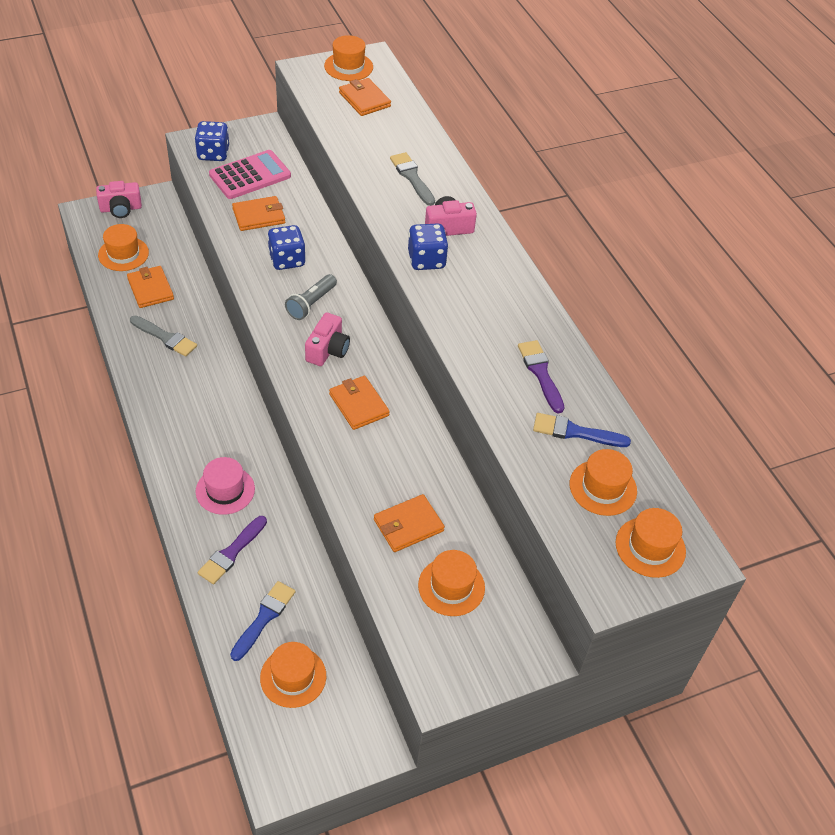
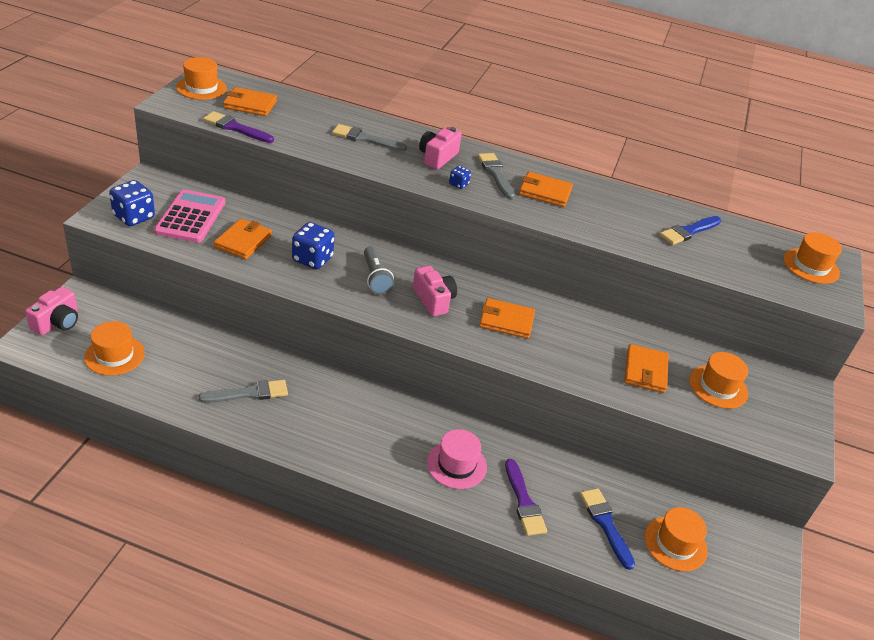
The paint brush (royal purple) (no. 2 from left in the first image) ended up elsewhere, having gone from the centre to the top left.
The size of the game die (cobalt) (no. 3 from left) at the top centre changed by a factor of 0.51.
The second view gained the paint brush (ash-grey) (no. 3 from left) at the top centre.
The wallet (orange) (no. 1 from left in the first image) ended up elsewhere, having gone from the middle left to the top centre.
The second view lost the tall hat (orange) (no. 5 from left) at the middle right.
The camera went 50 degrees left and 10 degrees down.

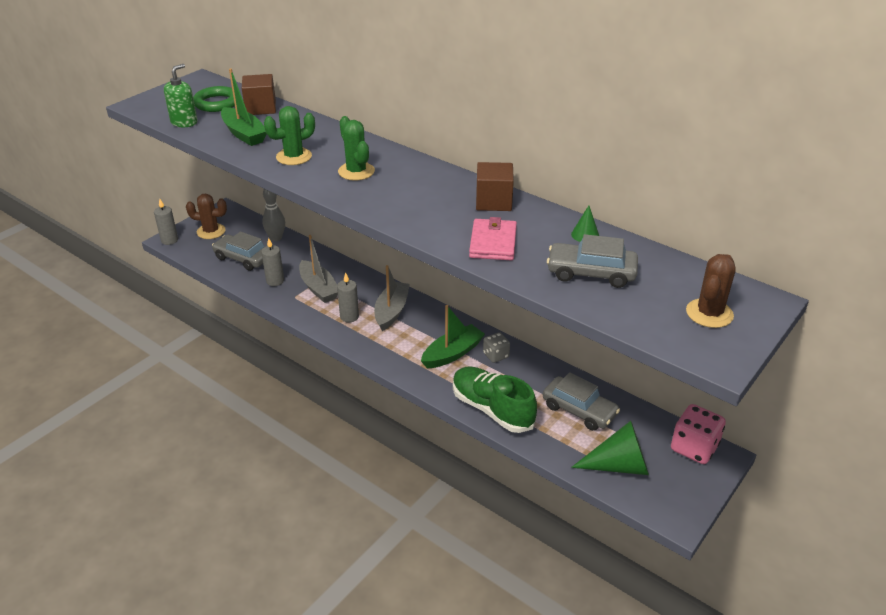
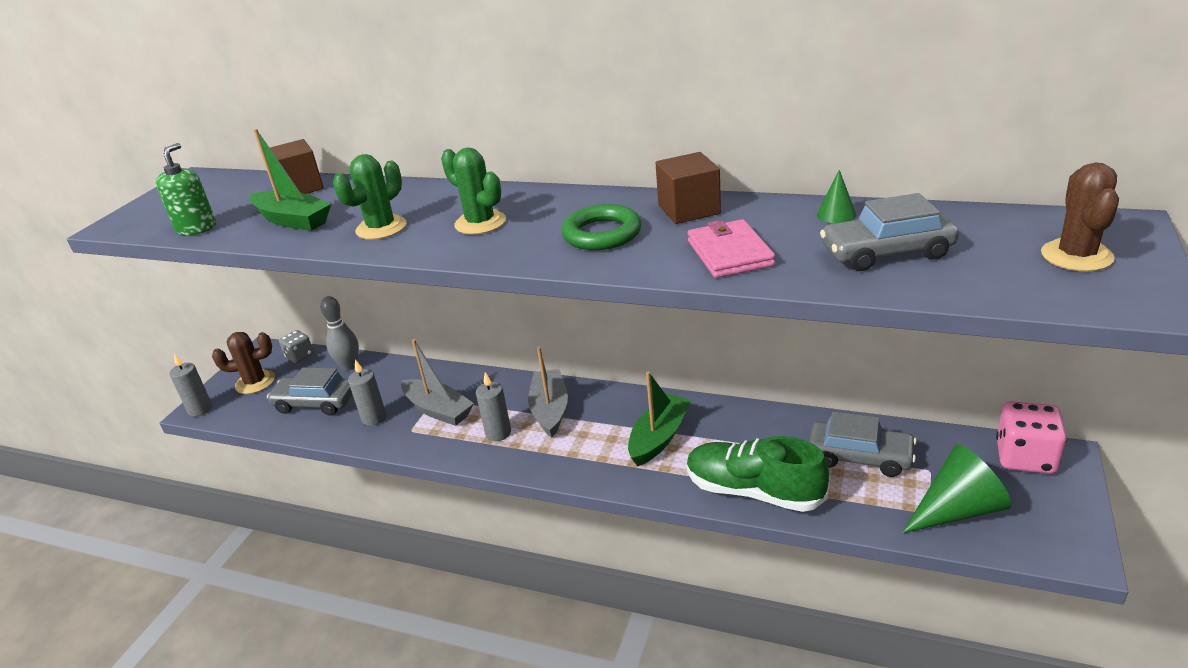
The game die (ash-grey) ended up elsewhere, having gone from the centre to the middle left.
The ring (green) ended up elsewhere, having gone from the top left to the centre.
The camera went 15 degrees left and 5 degrees down.

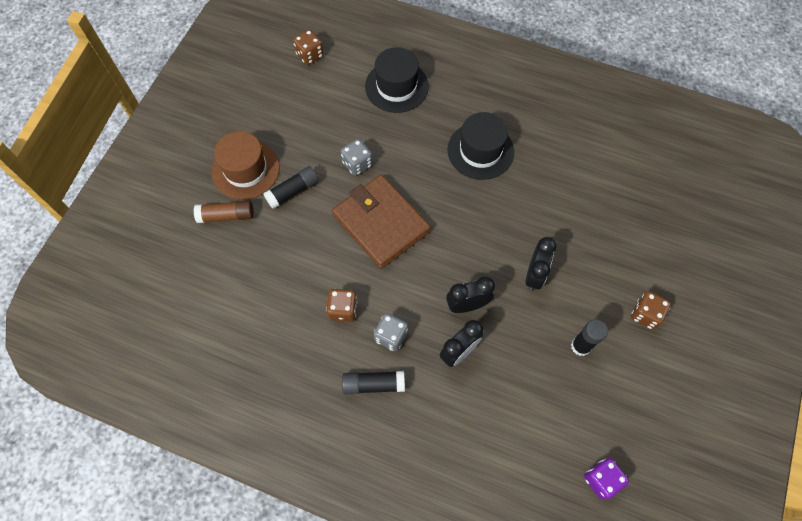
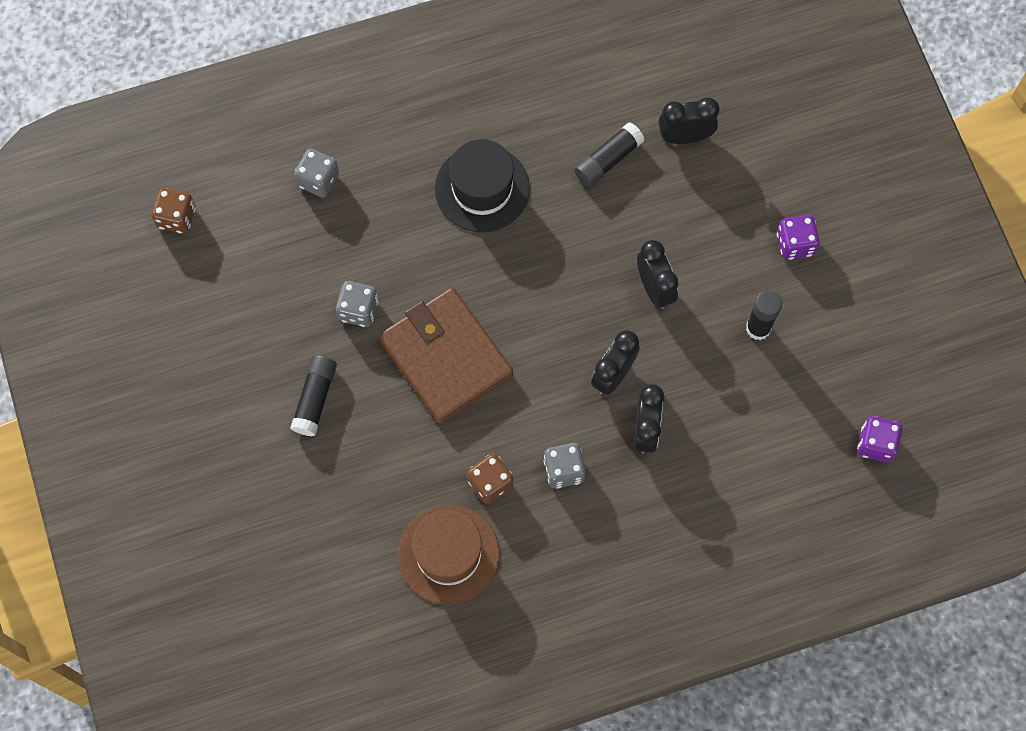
Where the tall hat (black) (no. 1 from left) stood at the top centre, the game die (ash-grey) (no. 1 from left) came to stand at the top left.
The wallet (dark brown) at the centre ended up facing another way, 45 degrees clockwise from before.
The tall hat (dark brown) ended up elsewhere, having gone from the top left to the bottom centre.
The glue stick (black) (no. 2 from left) ended up elsewhere, having gone from the bottom centre to the top centre.
The second view gained the clock (black) (no. 4 from left) at the top right.
What was the game die (dark brown) (no. 3 from left) at the middle right turned into the game die (royal purple) (no. 1 from left) at the top right.
The second view lost the glue stick (dark brown) at the middle left.
The camera went 40 degrees left and 5 degrees up.

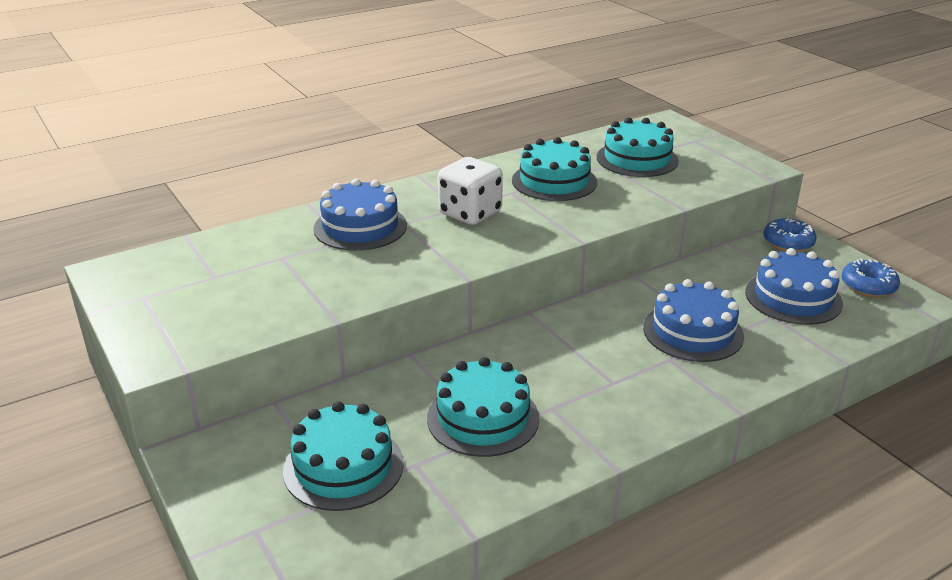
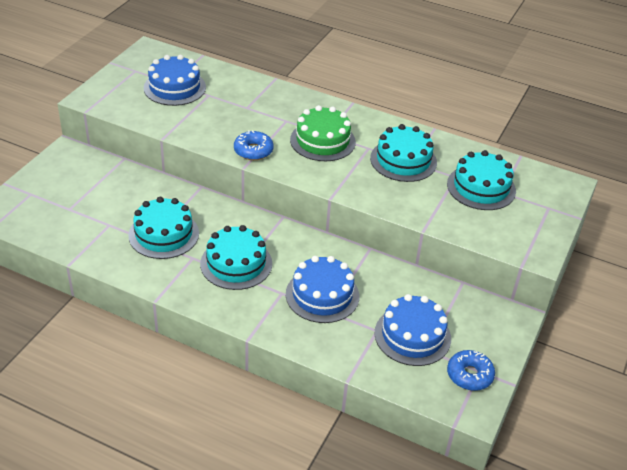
The cake (cobalt) (no. 1 from left) ended up elsewhere, having gone from the centre to the top left.
The cake (aqua) (no. 1 from left in the first image) ended up elsewhere, having gone from the bottom centre to the centre.
The glazed donut (cobalt) (no. 1 from left) ended up elsewhere, having gone from the middle right to the top centre.
Where the game die (white) stood at the top centre, the cake (green) came to stand at the top centre.
The camera went 55 degrees right and 10 degrees up.

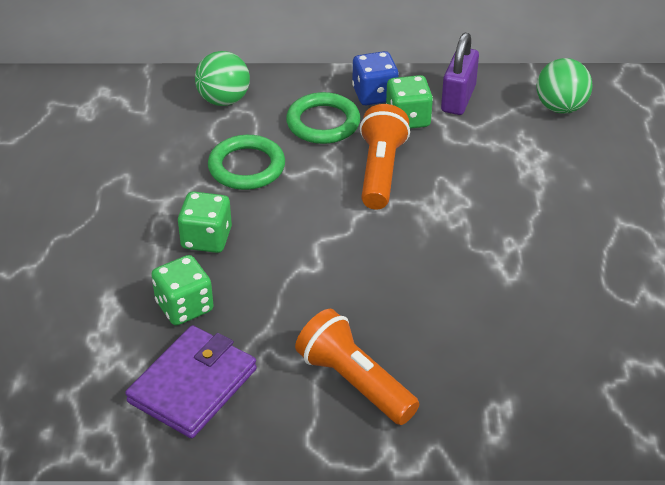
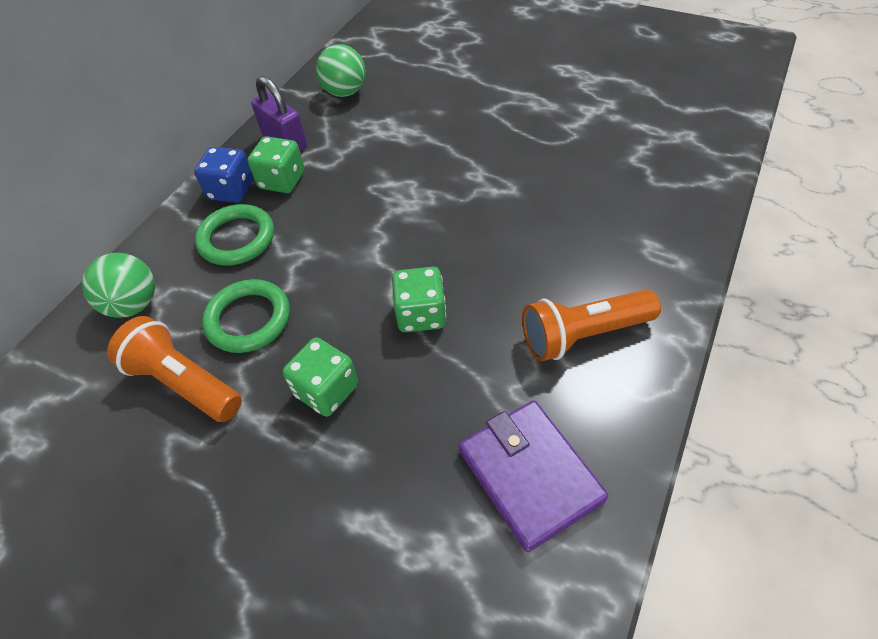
The torch (orange) (no. 2 from left in the first image) ended up elsewhere, having gone from the top centre to the middle left.
The game die (green) (no. 1 from left in the first image) ended up elsewhere, having gone from the middle left to the centre.
The camera went 60 degrees left and 10 degrees up.

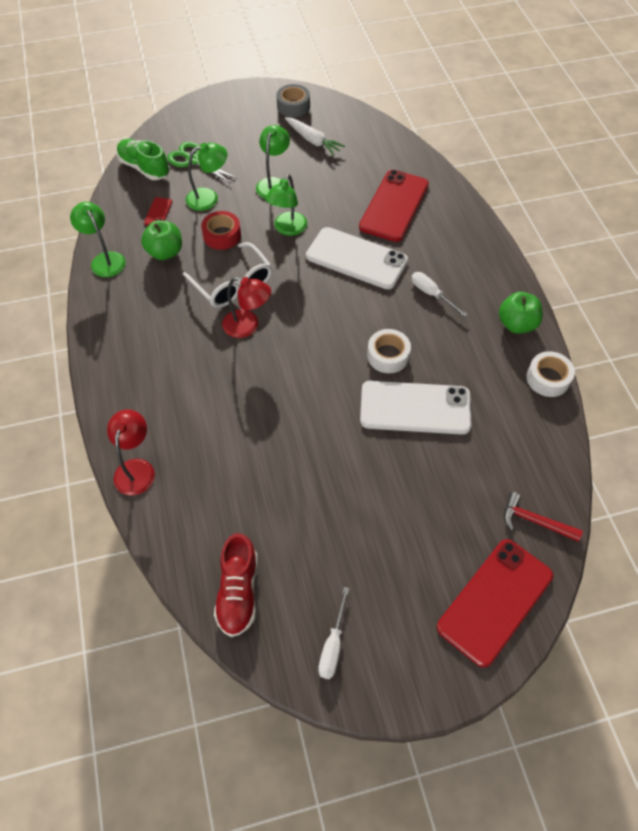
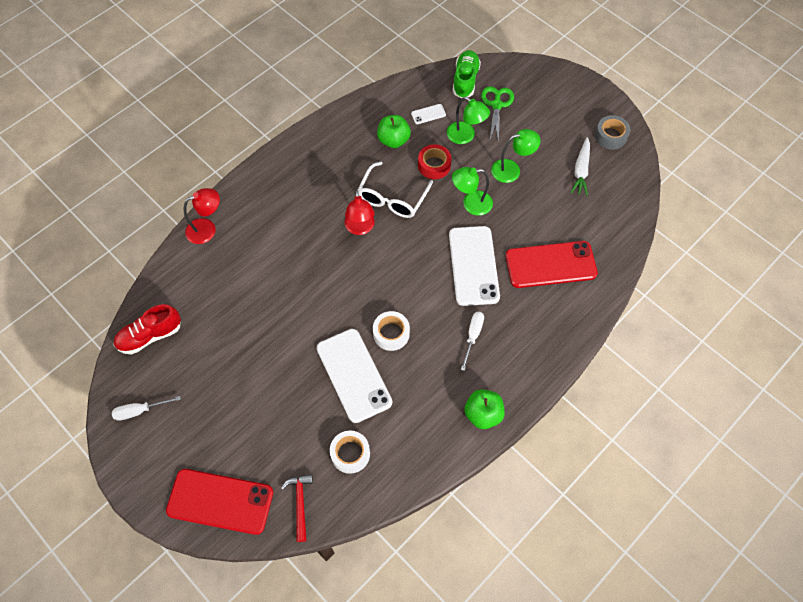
The sticky tape (white) (no. 2 from left in the first image) ended up elsewhere, having gone from the middle right to the bottom centre.
What was the smartphone (scarlet) (no. 1 from left) at the top left turned into the smartphone (white) (no. 2 from left) at the top centre.
The second view lost the desk lamp (green) (no. 1 from left) at the top left.
The camera went 60 degrees right and 5 degrees up.

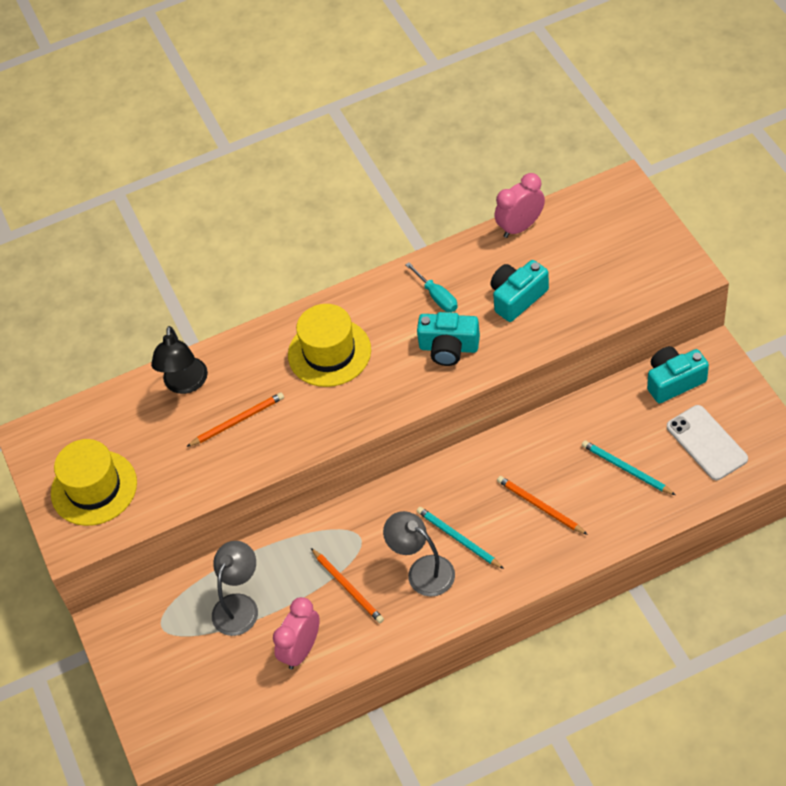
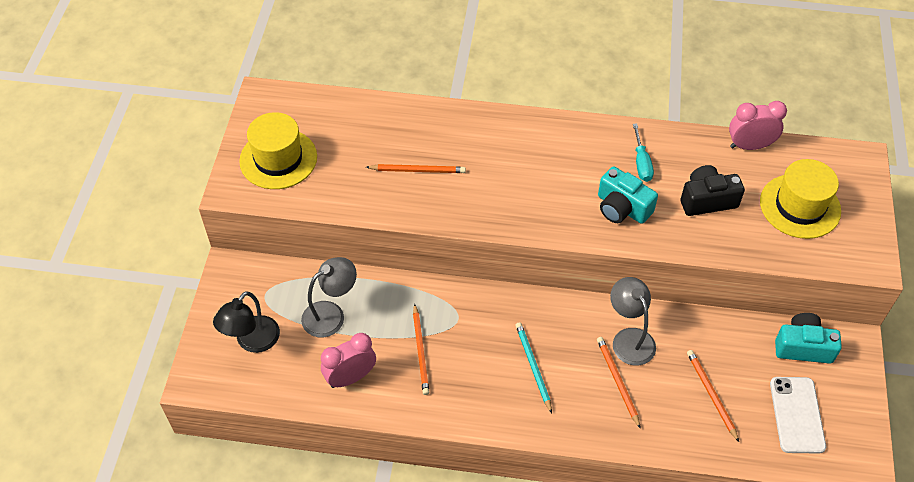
The desk lamp (black) ended up elsewhere, having gone from the middle left to the bottom left.
The desk lamp (ash-grey) (no. 2 from left) ended up elsewhere, having gone from the bottom centre to the middle right.
What was the compact camera (aqua) (no. 2 from left) at the centre turned into the compact camera (black) at the middle right.
What was the wooden pencil (aqua) (no. 2 from left) at the middle right turned into the wooden pencil (orange) (no. 4 from left) at the bottom right.
The tall hat (bright yellow) (no. 2 from left) ended up elsewhere, having gone from the centre to the middle right.
The camera went 25 degrees right and 0 degrees up.

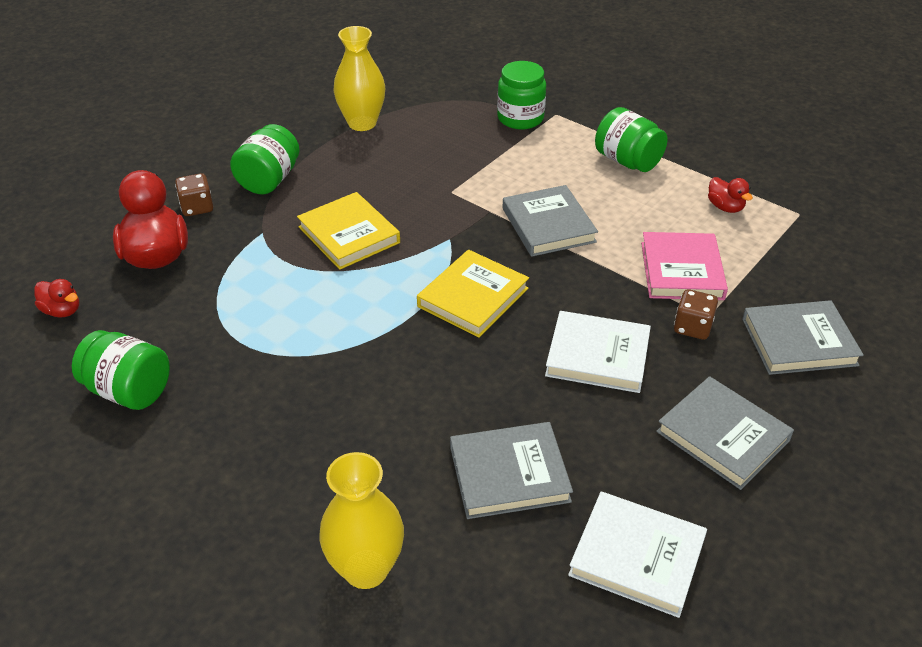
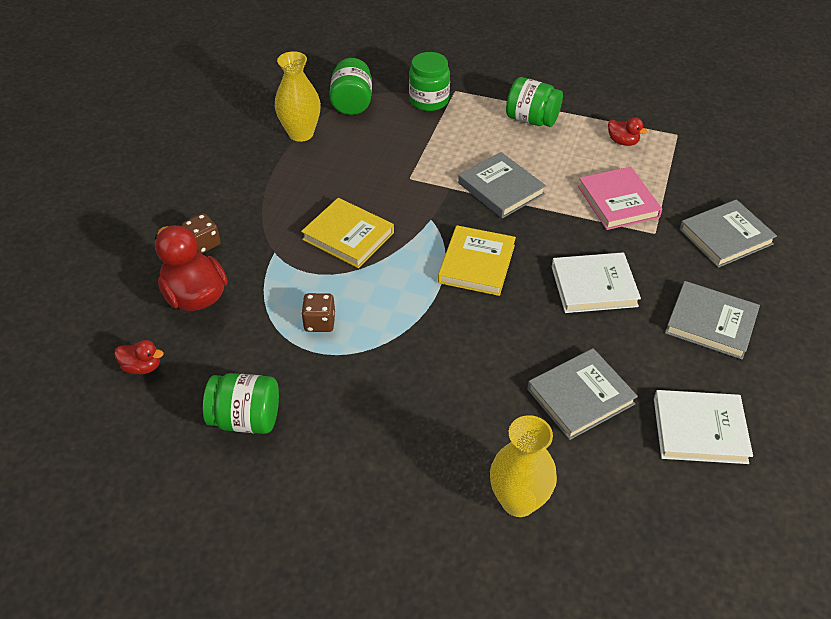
The game die (dark brown) (no. 2 from left) ended up elsewhere, having gone from the middle right to the centre.
The jar (green) (no. 2 from left) ended up elsewhere, having gone from the top left to the top centre.
The camera went 20 degrees left and 5 degrees up.

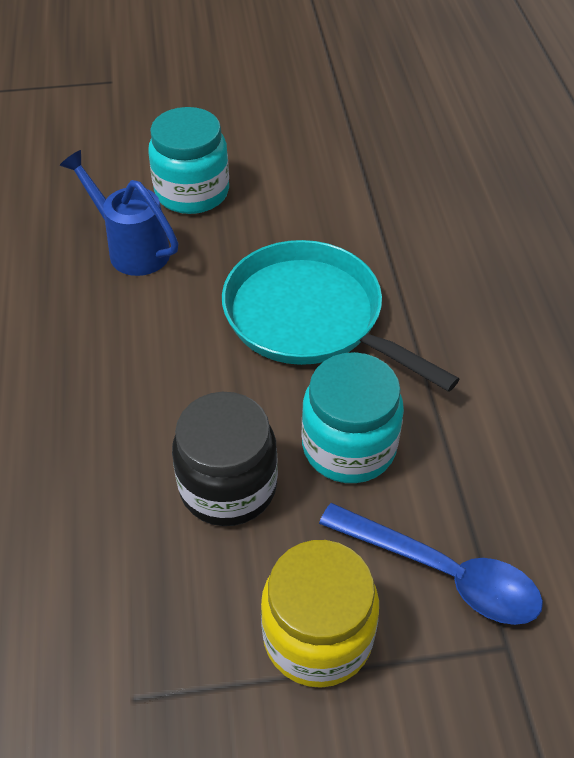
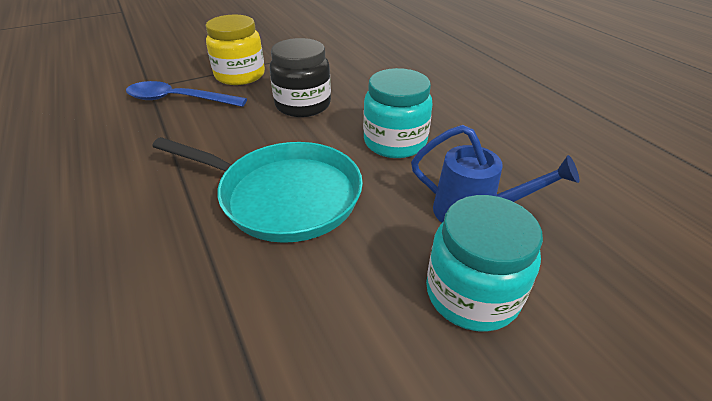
The jar (aqua) (no. 2 from left in the first image) ended up elsewhere, having gone from the centre to the top centre.
The camera went 160 degrees right and 10 degrees down.

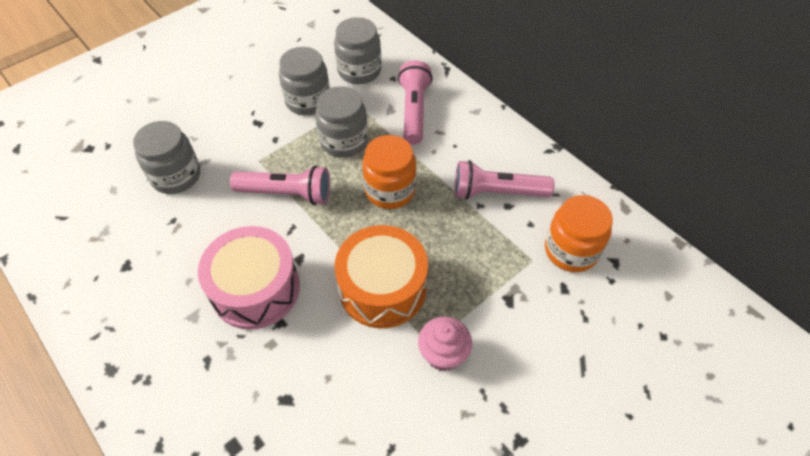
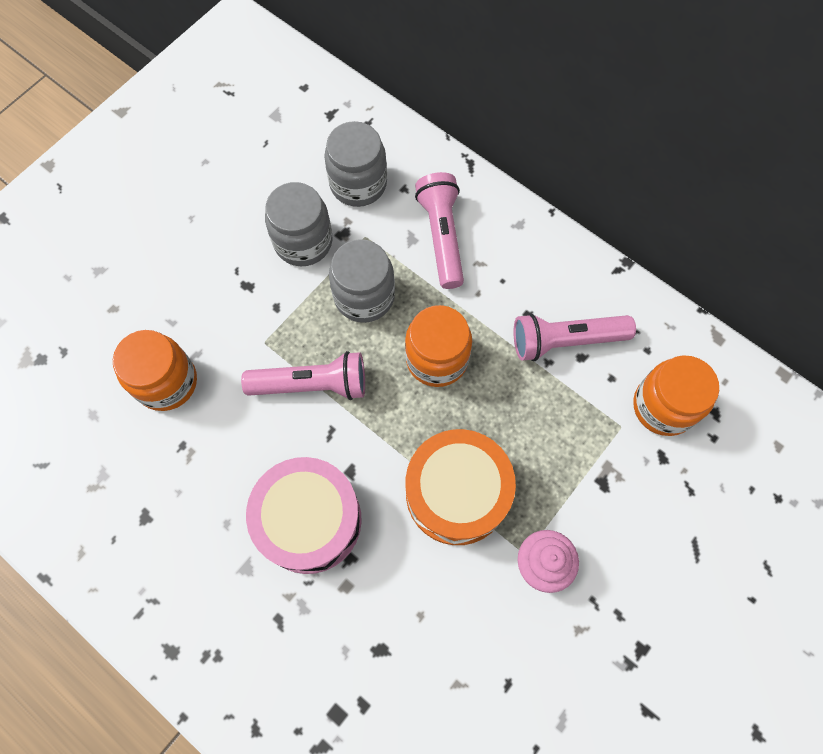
What was the jar (ash-grey) (no. 1 from left) at the middle left turned into the jar (orange) (no. 1 from left) at the middle left.
The camera went 10 degrees left and 15 degrees up.

